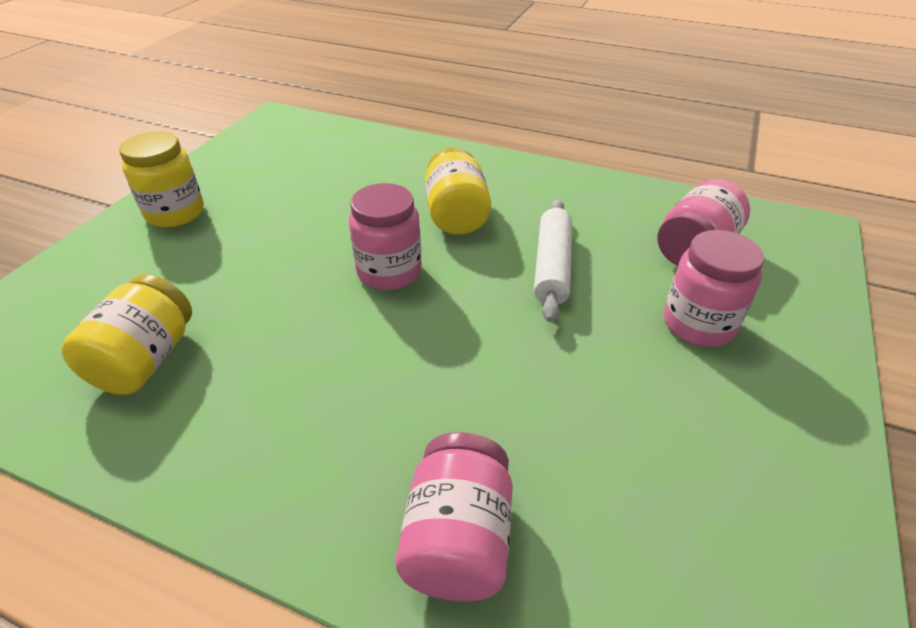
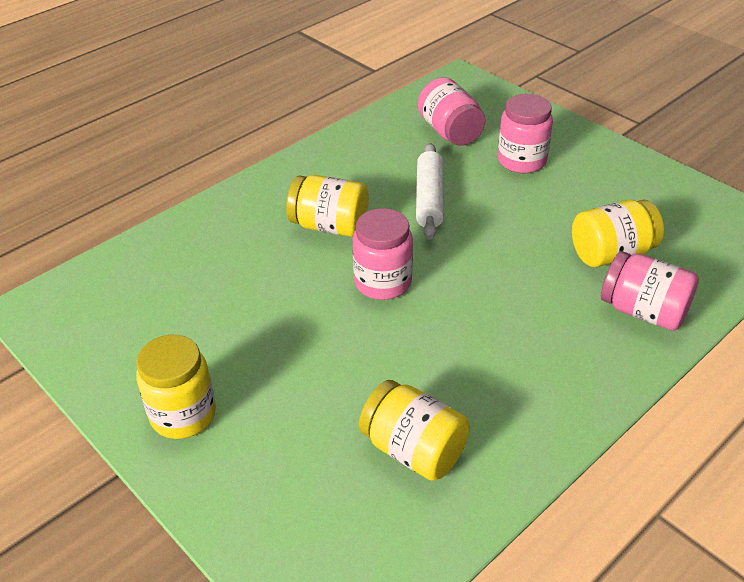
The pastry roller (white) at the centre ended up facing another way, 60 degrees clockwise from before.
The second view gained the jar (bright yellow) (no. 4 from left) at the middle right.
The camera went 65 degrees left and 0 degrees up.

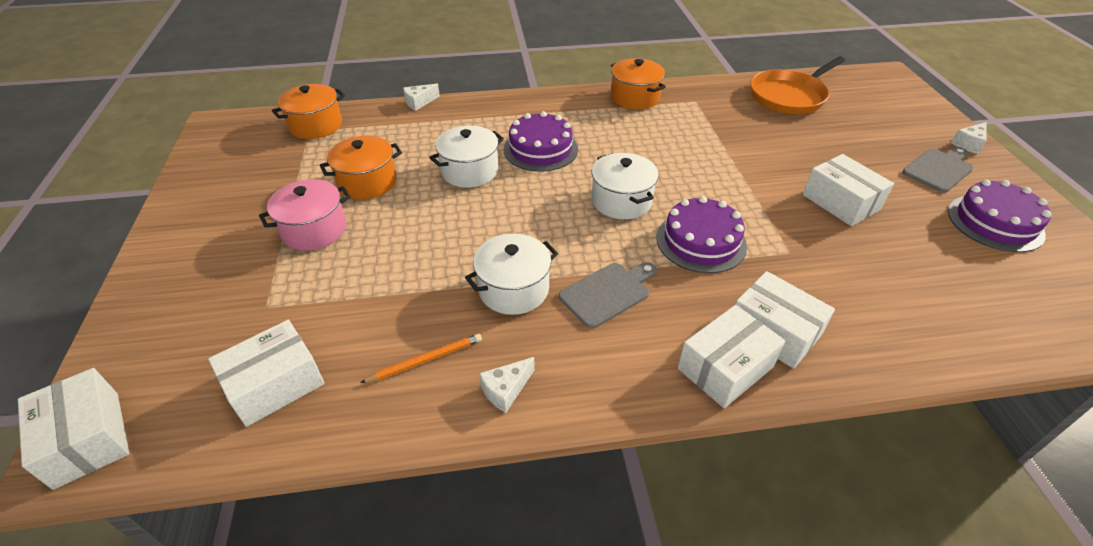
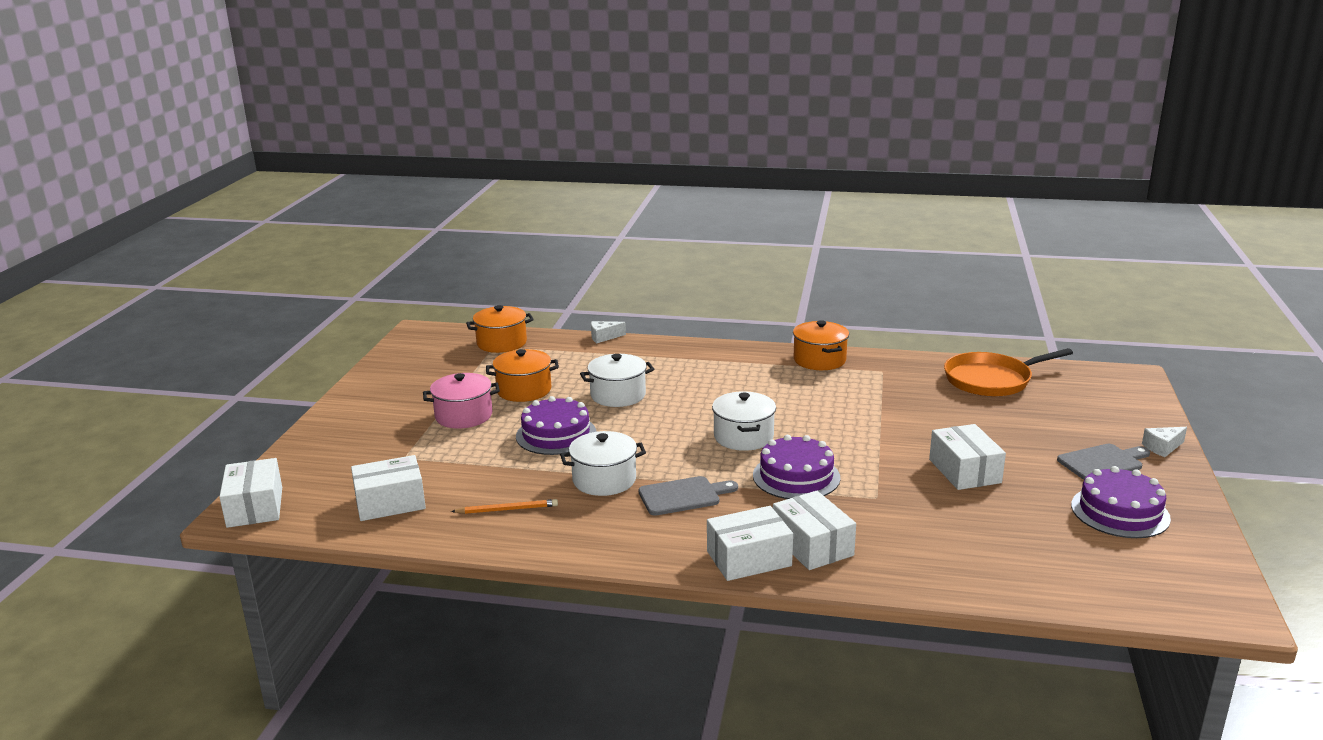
The cake (royal purple) (no. 1 from left) ended up elsewhere, having gone from the top centre to the centre.
The second view lost the piece of cheese (white) (no. 2 from left) at the bottom centre.
The camera went 20 degrees right and 20 degrees down.

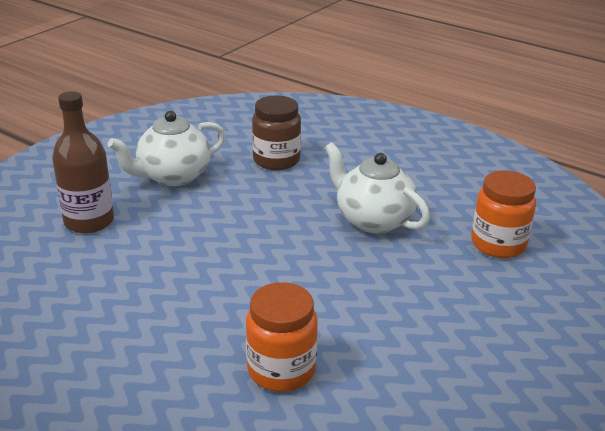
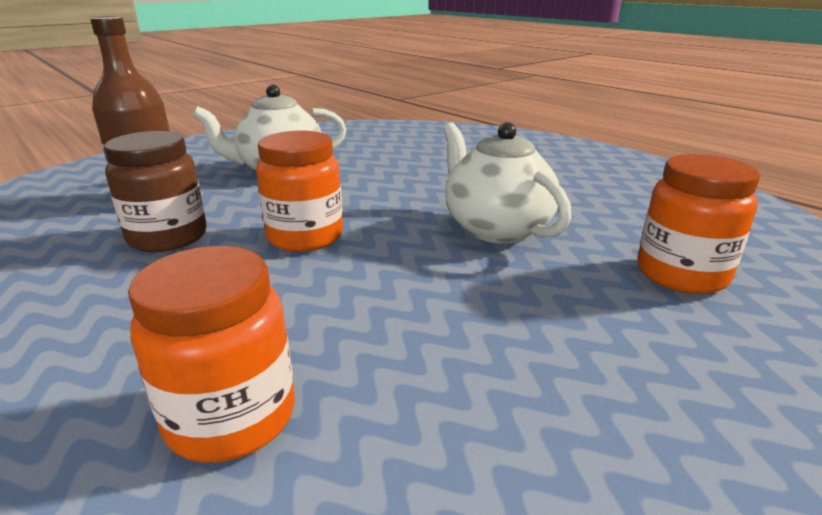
The jar (dark brown) ended up elsewhere, having gone from the top centre to the middle left.
The second view gained the jar (orange) (no. 2 from left) at the centre.
The camera went 15 degrees right and 5 degrees down.

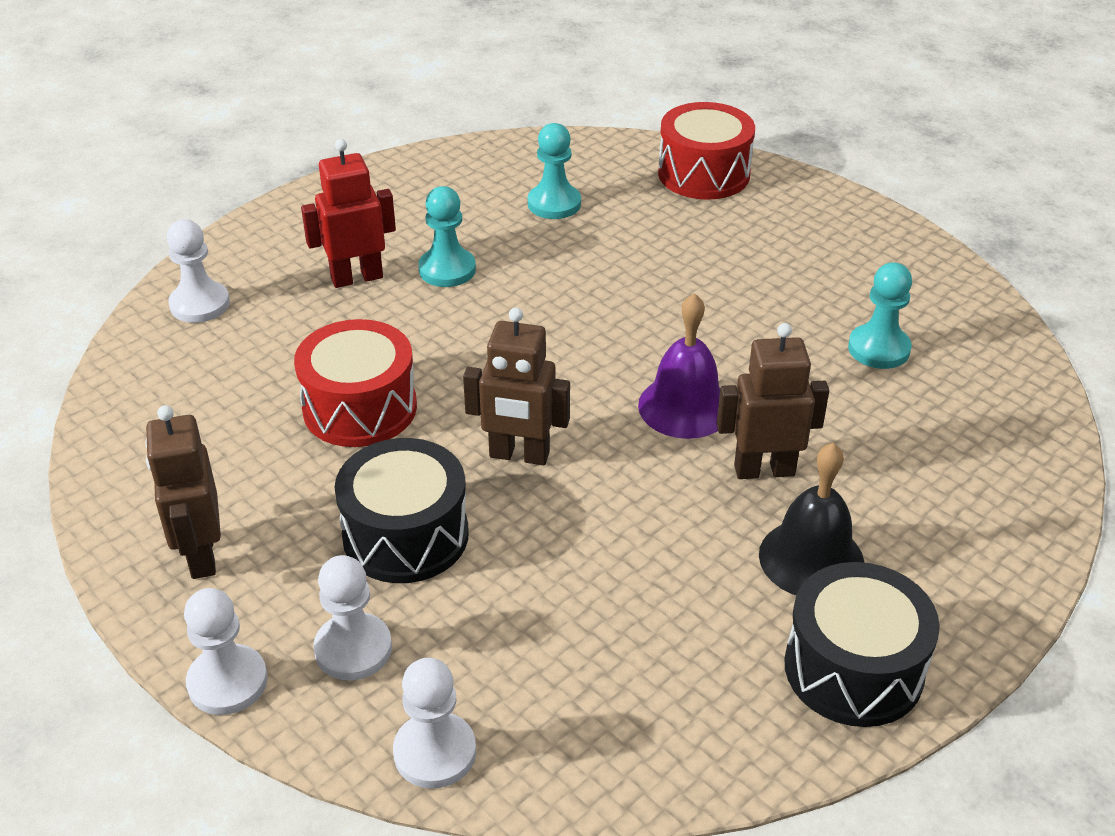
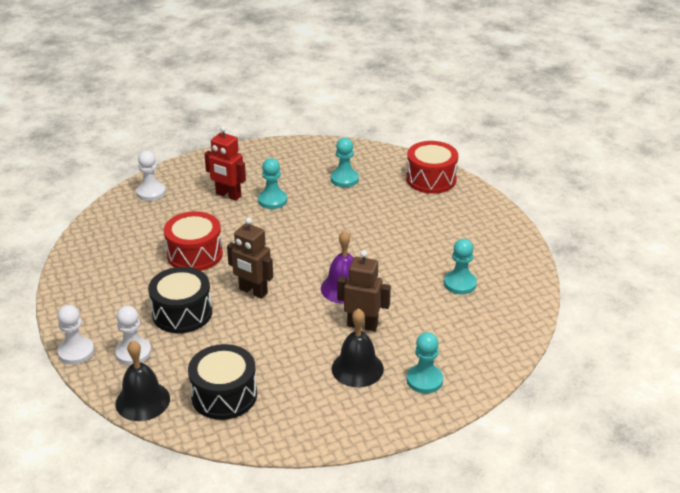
Where the chess pawn (white) (no. 4 from left) stood at the bottom centre, the hand bell (black) (no. 1 from left) came to stand at the bottom left.
The drum (black) (no. 2 from left) ended up elsewhere, having gone from the bottom right to the bottom left.
The robot figure (scarlet) at the top left ended up facing another way, 150 degrees counterclockwise from before.
The second view gained the chess pawn (aqua) (no. 3 from left) at the bottom centre.
The second view lost the robot figure (dark brown) (no. 1 from left) at the middle left.
The camera went 20 degrees right and 5 degrees down.

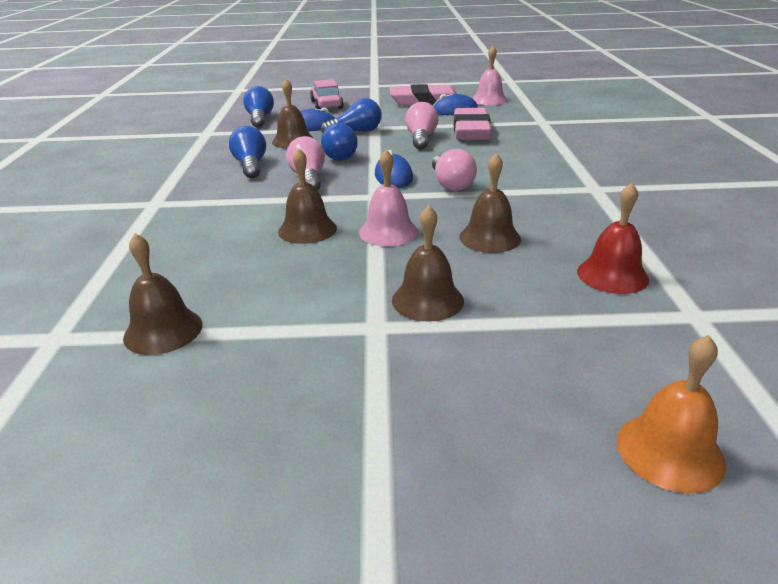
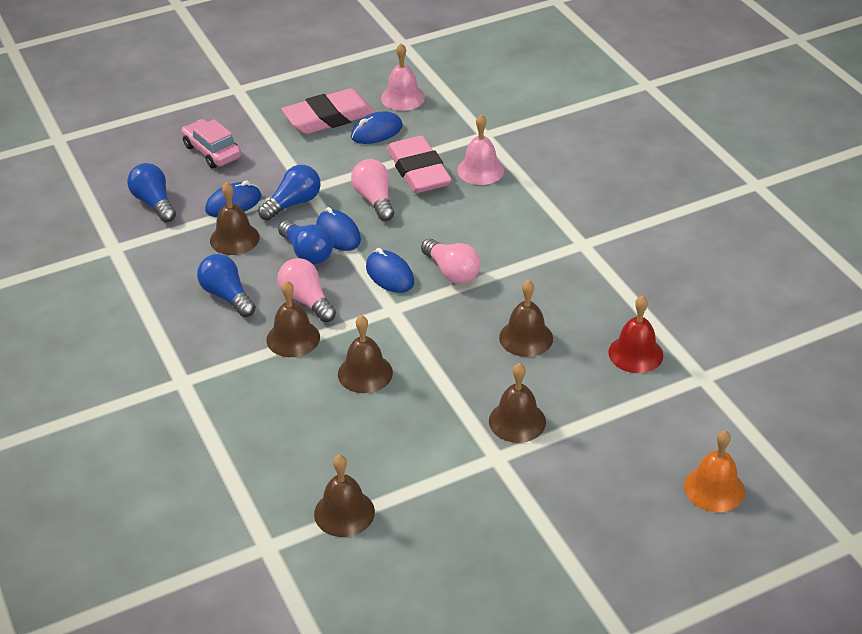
The second view gained the hand bell (dark brown) (no. 2 from left) at the centre.
The second view gained the PC mouse (cobalt) (no. 2 from left) at the centre.
The hand bell (pink) (no. 1 from left in the first image) ended up elsewhere, having gone from the centre to the top centre.
The camera went 25 degrees left and 10 degrees up.

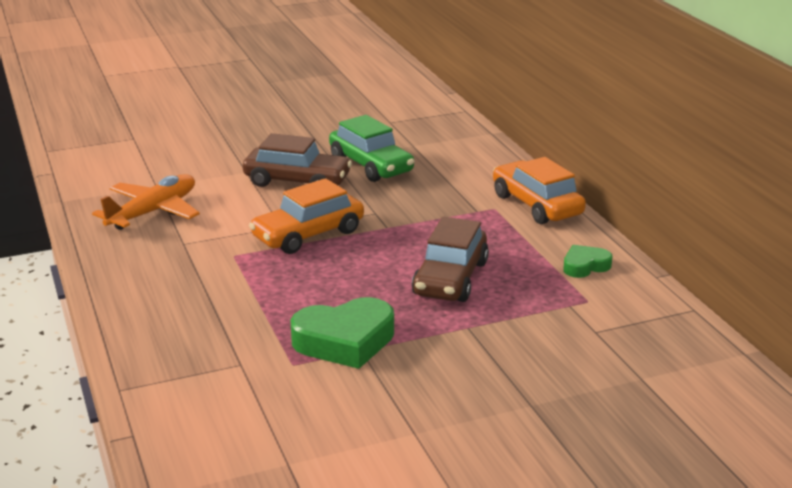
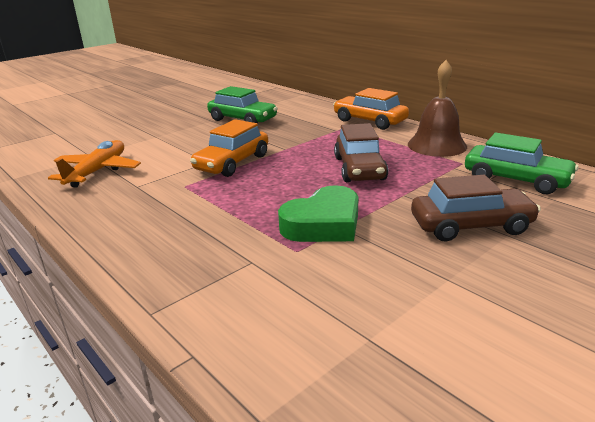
Where the heart (green) (no. 2 from left) stood at the middle right, the hand bell (dark brown) came to stand at the top right.
The car (dark brown) (no. 1 from left in the first image) ended up elsewhere, having gone from the top centre to the middle right.
The second view gained the car (green) (no. 2 from left) at the middle right.
The camera went 20 degrees left and 0 degrees up.

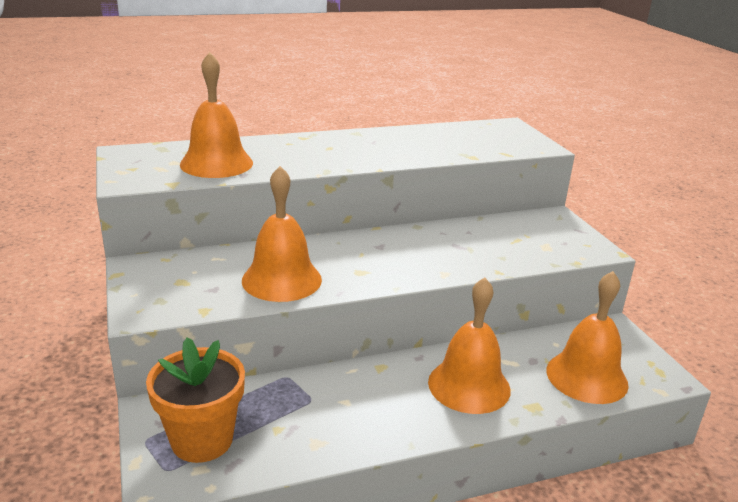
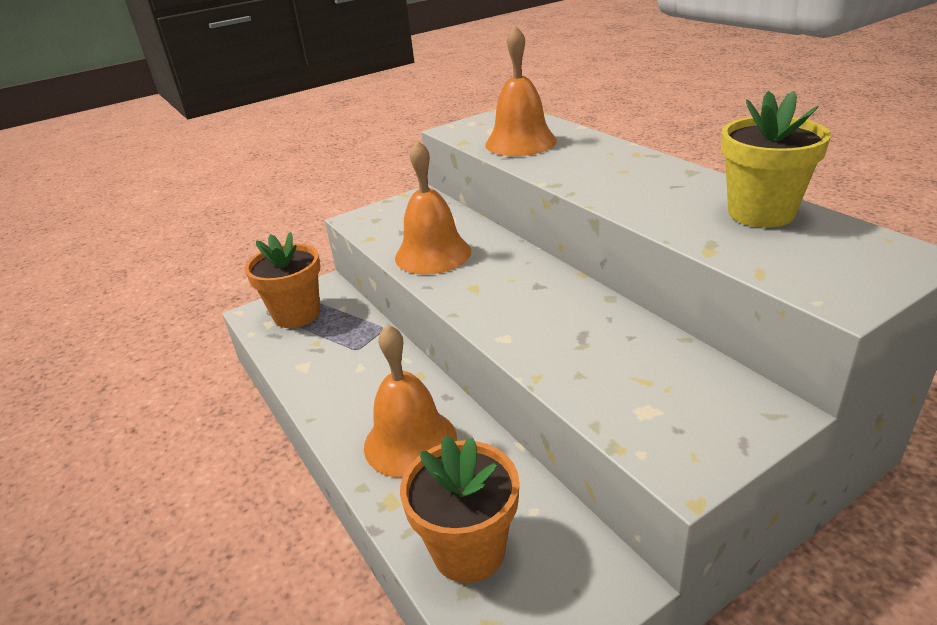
Where the hand bell (orange) (no. 4 from left) stood at the bottom right, the flower pot (orange) (no. 2 from left) came to stand at the bottom centre.
The second view gained the flower pot (bright yellow) at the top right.
The camera went 80 degrees right and 5 degrees up.

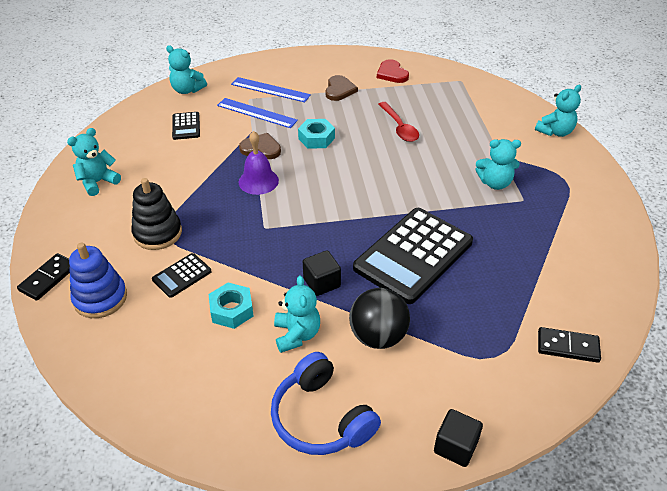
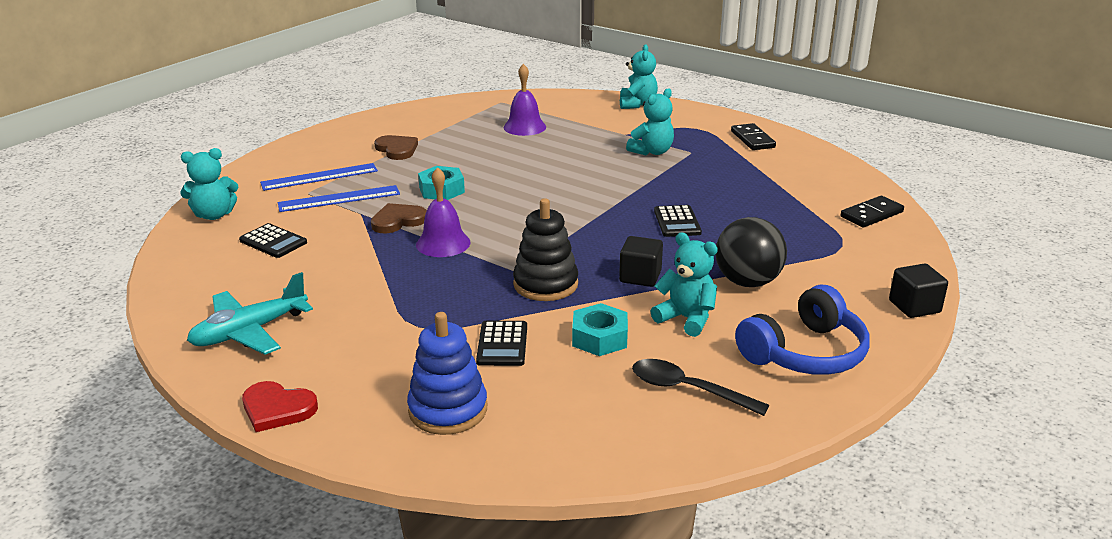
Where the teddy bear (aqua) (no. 1 from left) stood at the top left, the plane (aqua) came to stand at the middle left.
The heart (scarlet) ended up elsewhere, having gone from the top centre to the bottom left.
The second view gained the hand bell (royal purple) (no. 2 from left) at the top centre.
The stacking toy (black) ended up elsewhere, having gone from the middle left to the centre.
The second view gained the tablespoon (black) at the bottom centre.
The size of the calculator (black) (no. 3 from left) at the centre changed by a factor of 0.45.
The domino (black) (no. 1 from left) ended up elsewhere, having gone from the middle left to the top right.
The headphones (cobalt) at the bottom centre ended up facing another way, 45 degrees counterclockwise from before.
The second view lost the tablespoon (scarlet) at the top centre.
The camera went 45 degrees left and 15 degrees down.

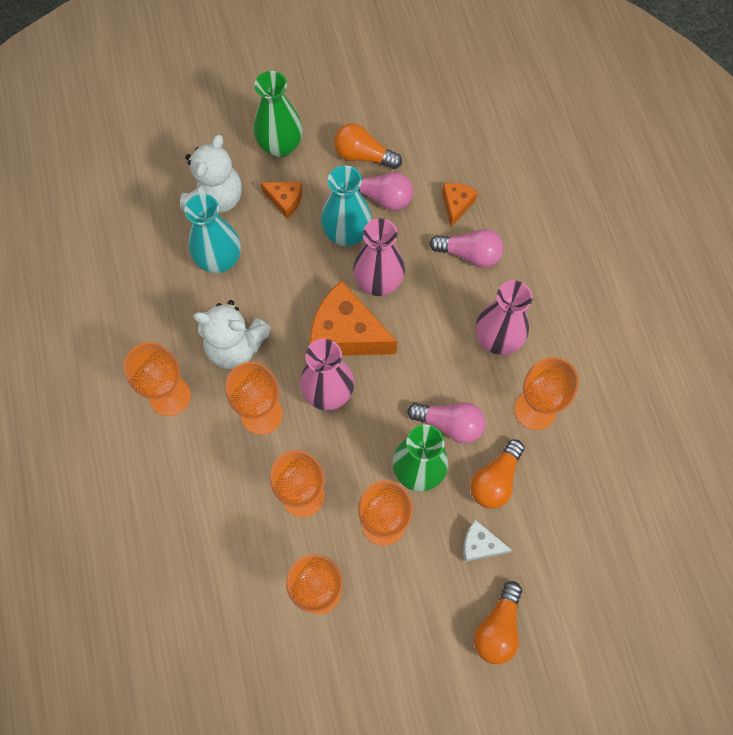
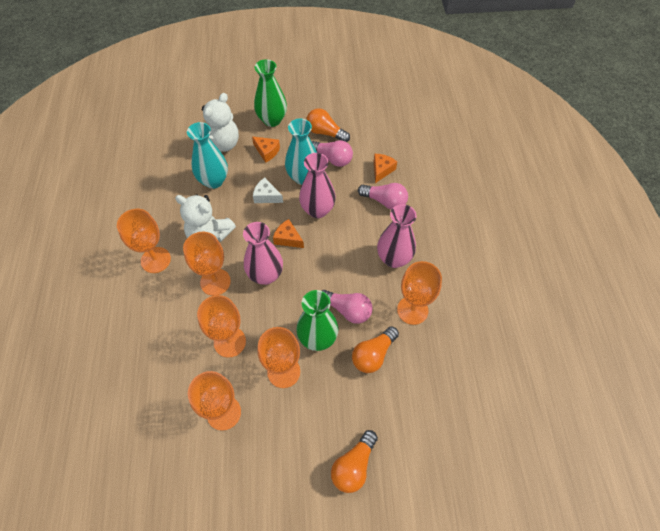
The piece of cheese (white) ended up elsewhere, having gone from the bottom centre to the centre.
The size of the piece of cheese (orange) (no. 2 from left) at the centre changed by a factor of 0.51.
The camera went 10 degrees right and 10 degrees down.

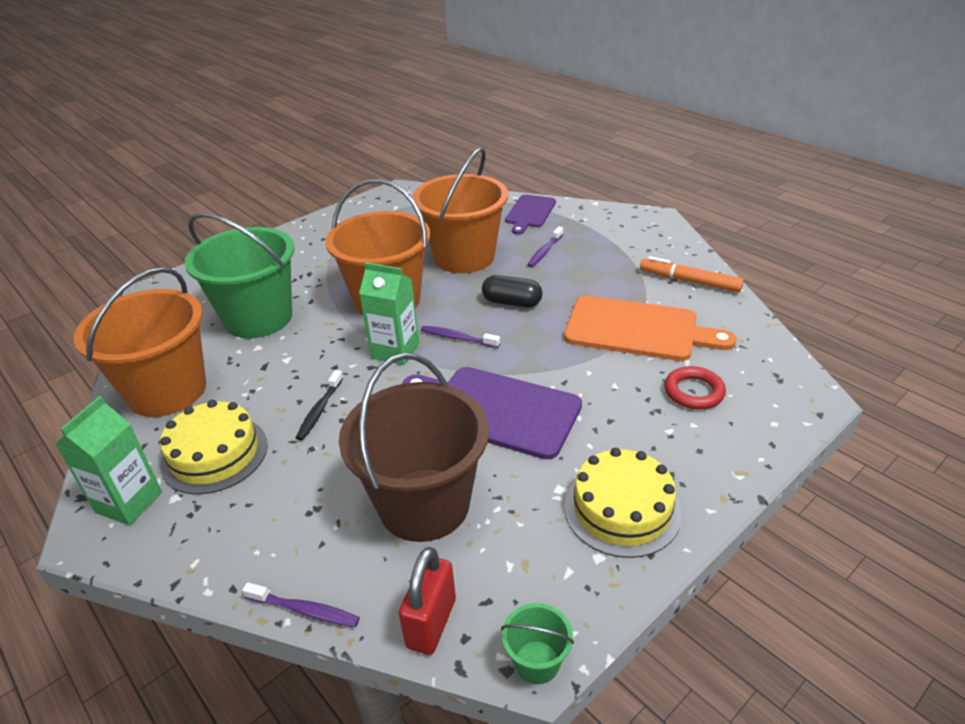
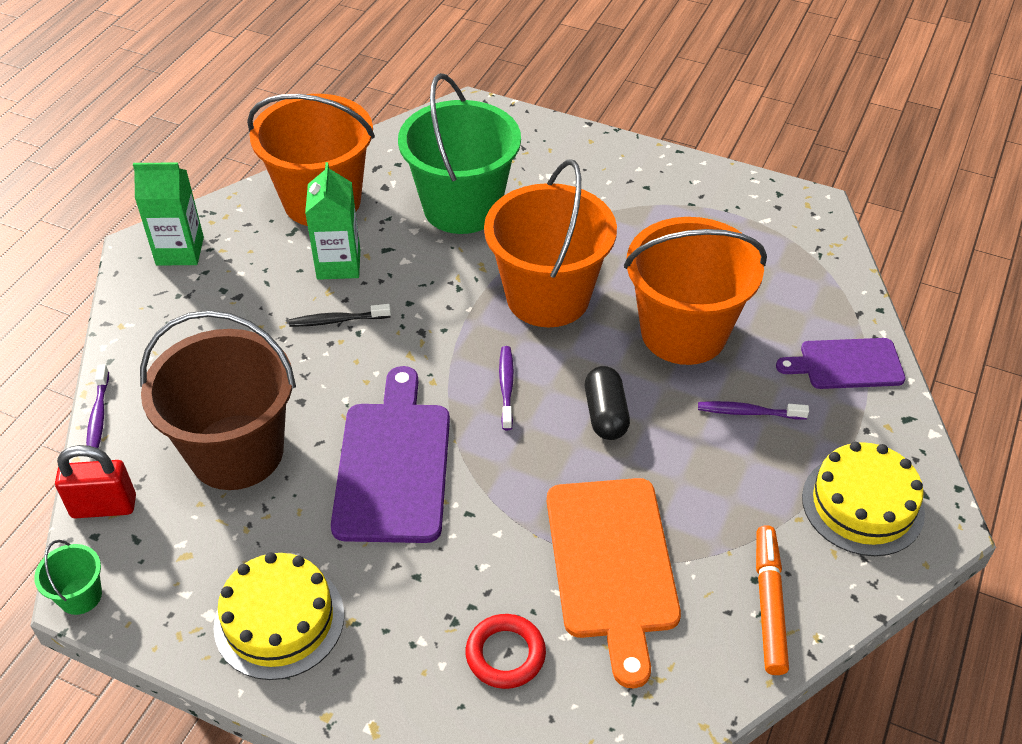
The carton (green) (no. 2 from left) ended up elsewhere, having gone from the centre to the top left.
The cake (bright yellow) (no. 1 from left in the first image) ended up elsewhere, having gone from the middle left to the bottom right.
The camera went 65 degrees right and 10 degrees up.

